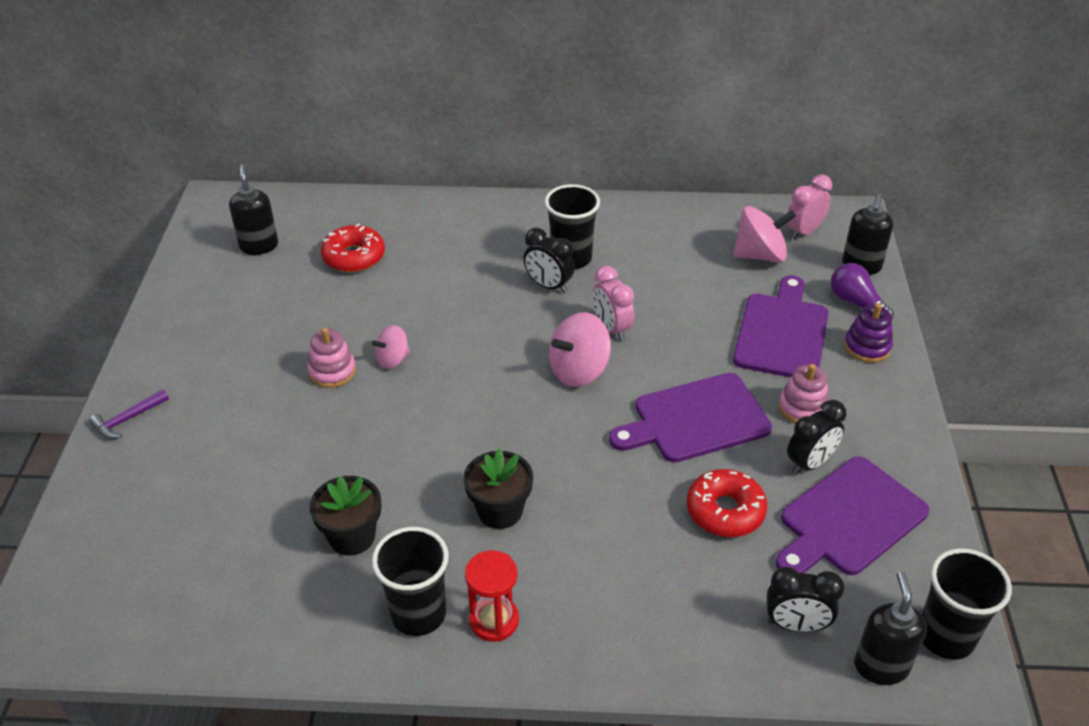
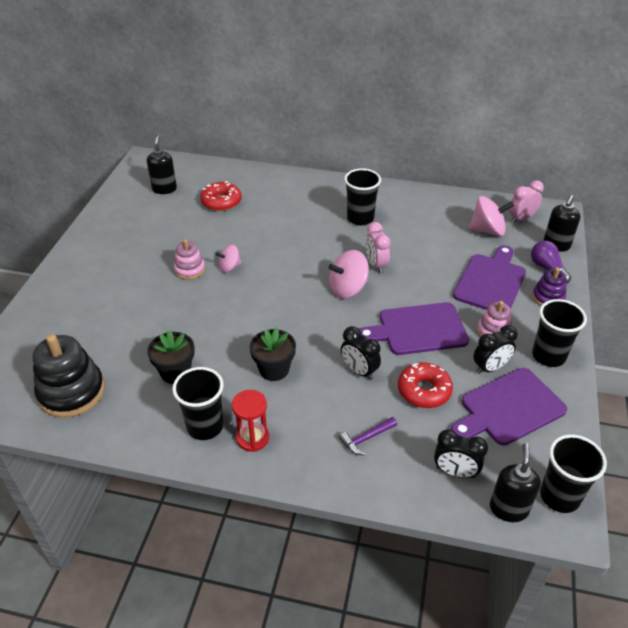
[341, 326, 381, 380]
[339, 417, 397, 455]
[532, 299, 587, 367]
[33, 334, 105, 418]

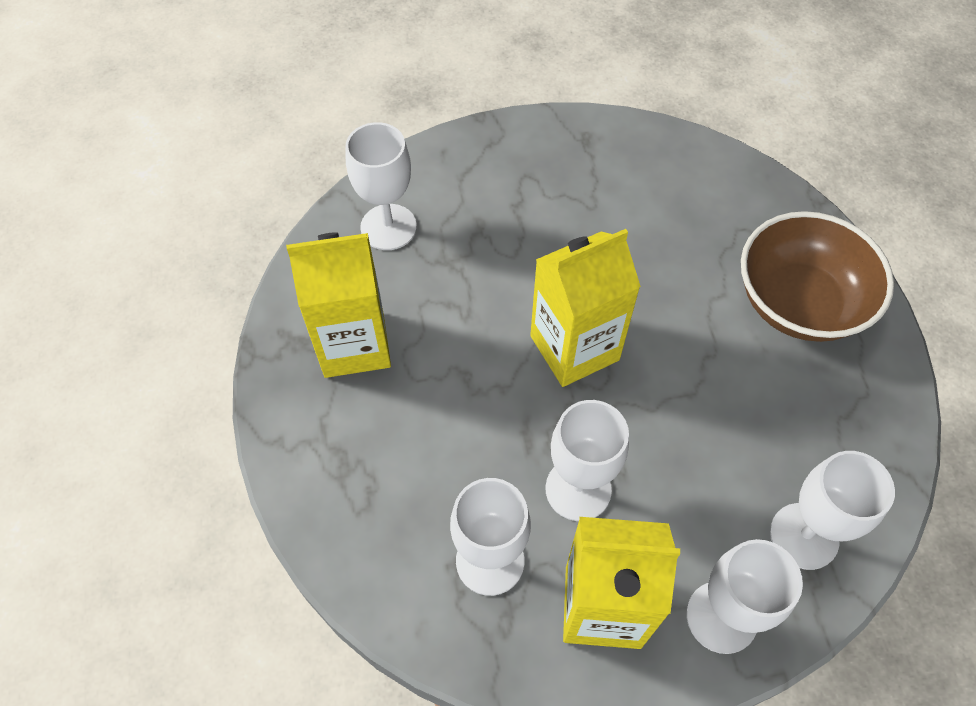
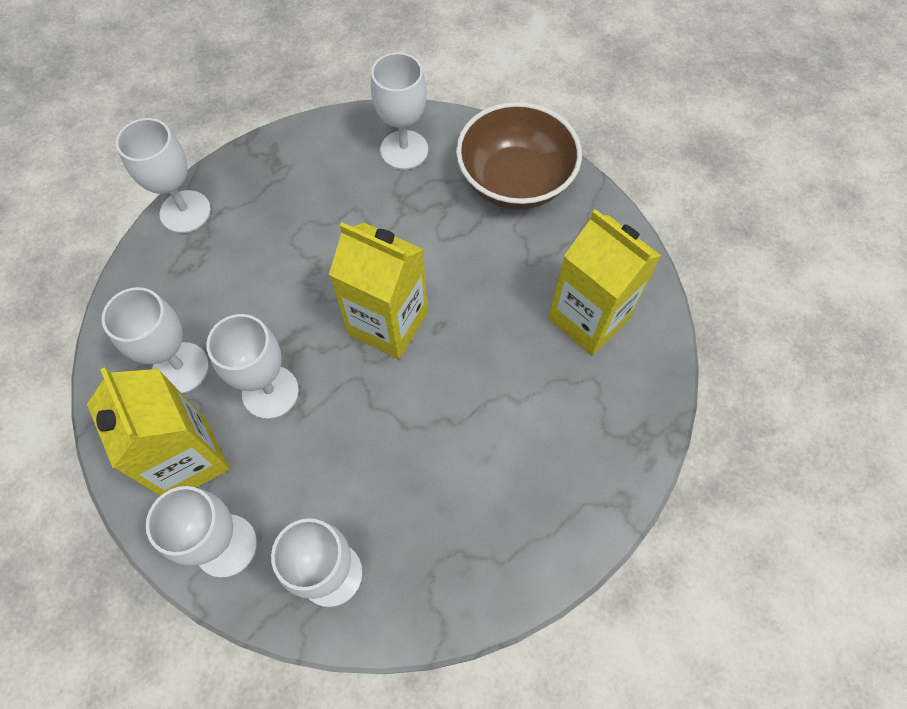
[456, 102, 582, 210]
[548, 209, 661, 355]
[116, 118, 211, 233]

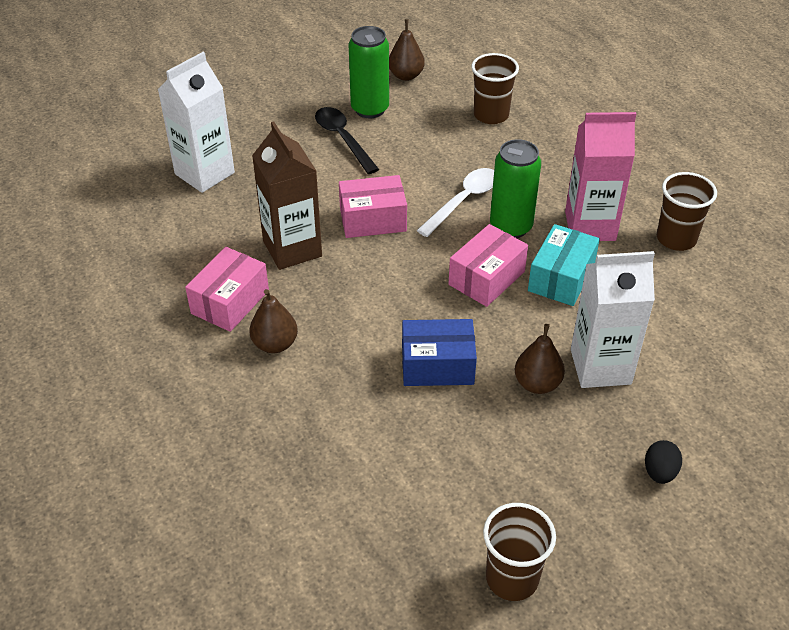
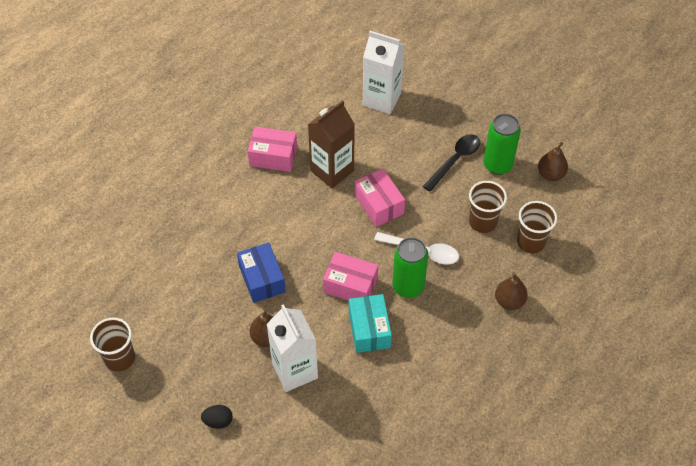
[565, 112, 636, 241] (first image)
[469, 181, 507, 233]
[349, 294, 392, 353]
[495, 272, 528, 310]

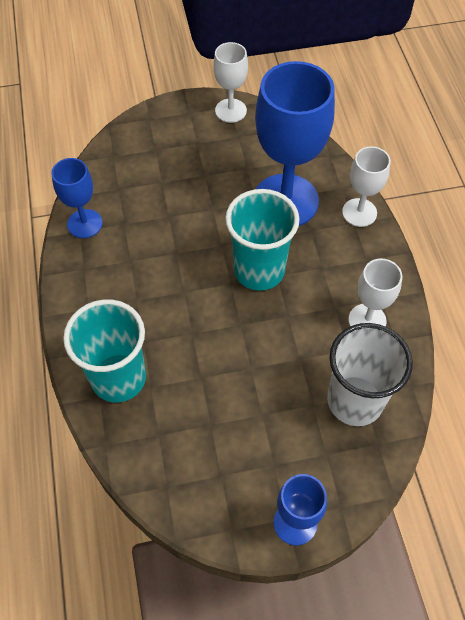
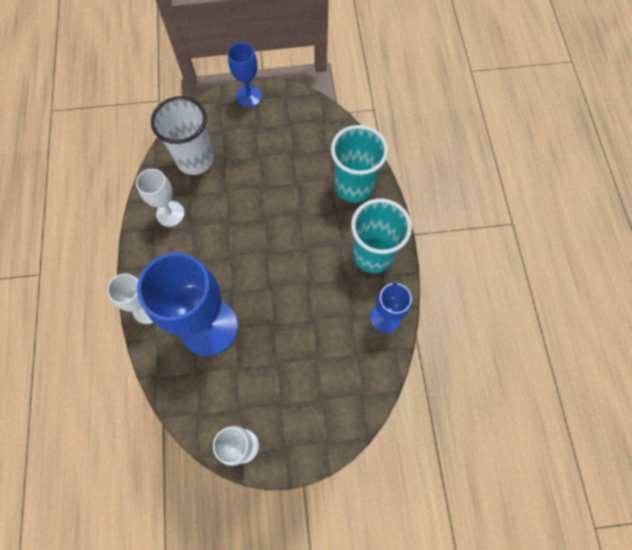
[351, 199, 412, 273]

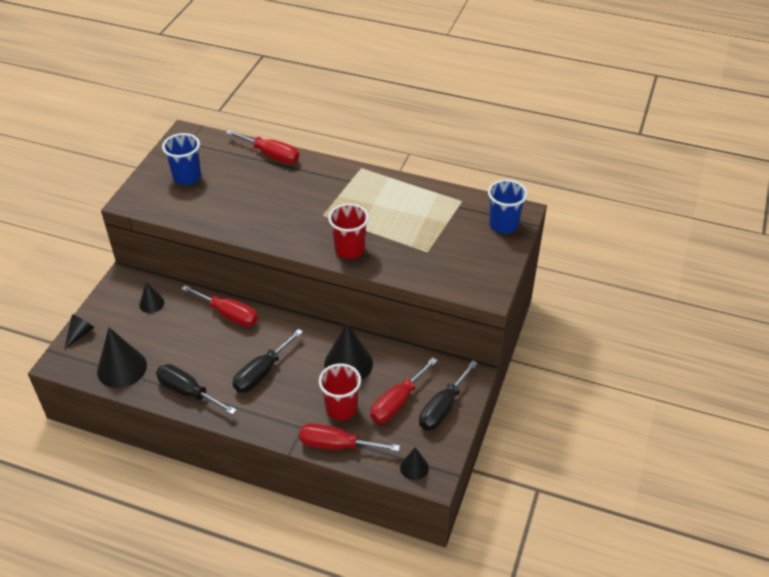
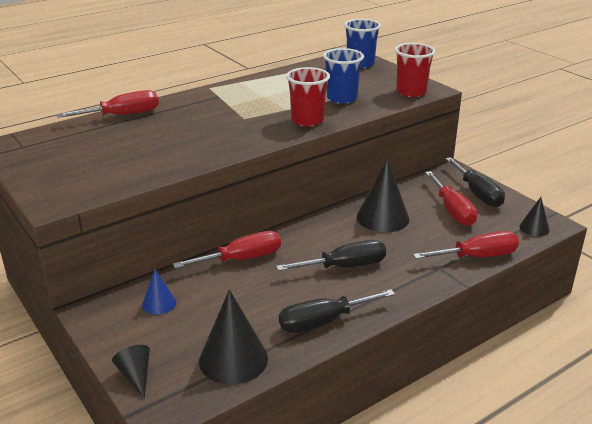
[323, 48, 364, 104]
[142, 269, 176, 315]
[276, 240, 386, 271]
[395, 43, 435, 97]
[413, 231, 519, 259]

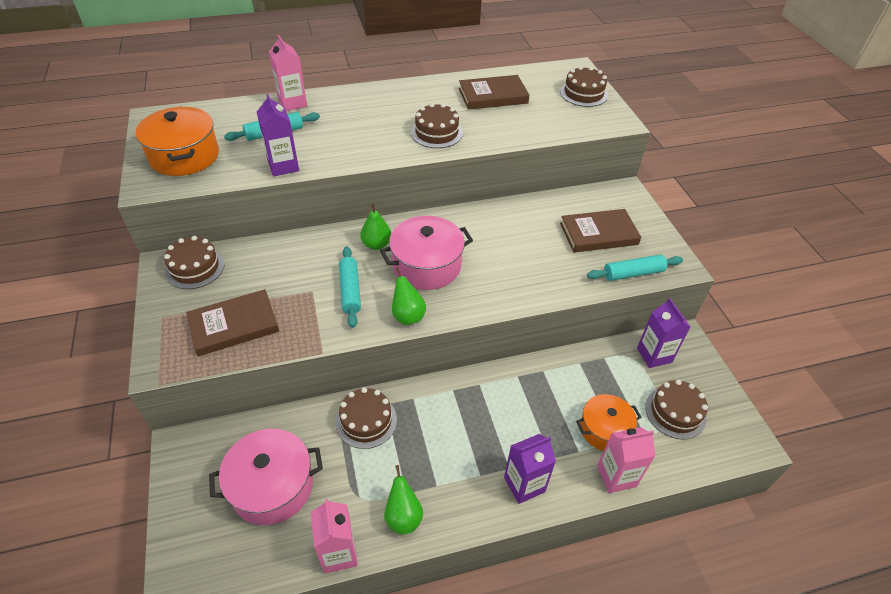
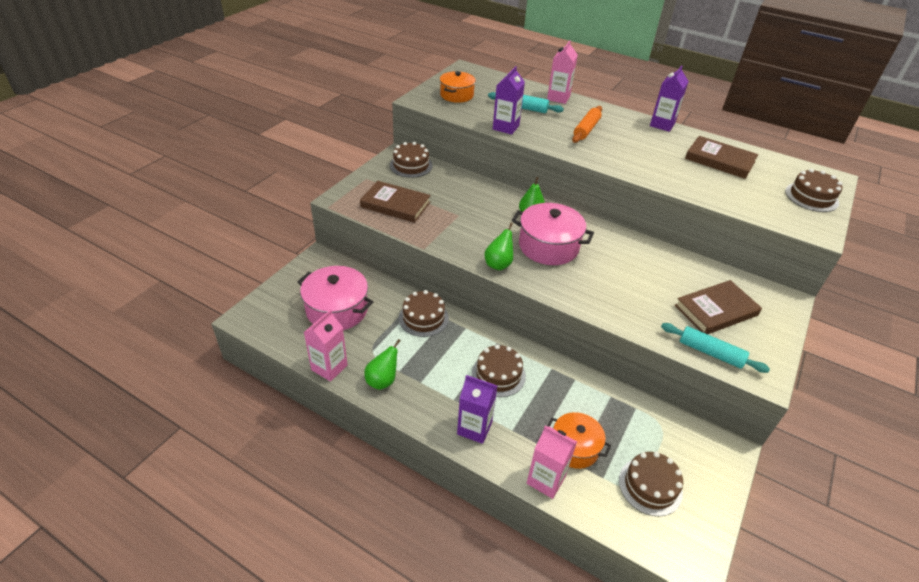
[472, 344, 526, 397]
[440, 71, 476, 103]
[675, 280, 762, 334]
[339, 246, 361, 328] (first image)
[650, 66, 689, 132]
[572, 106, 602, 143]

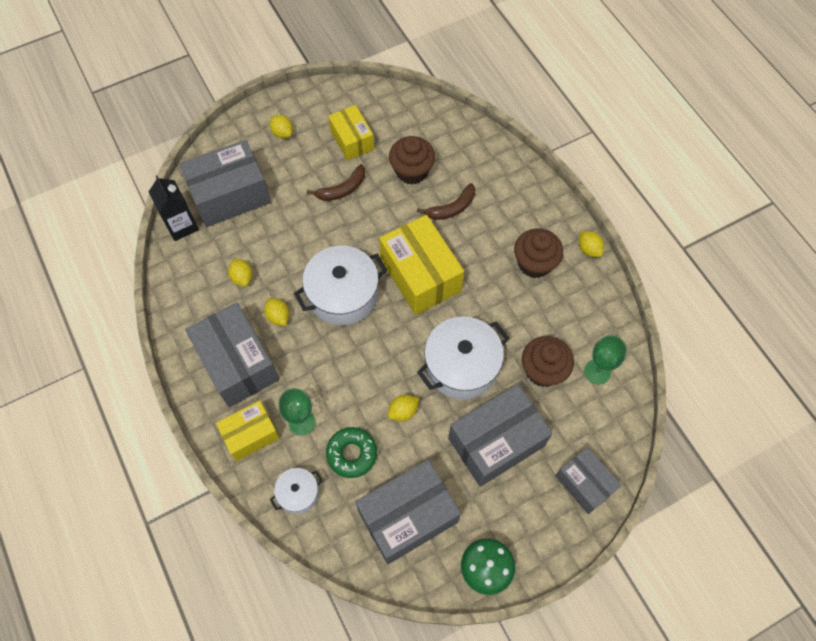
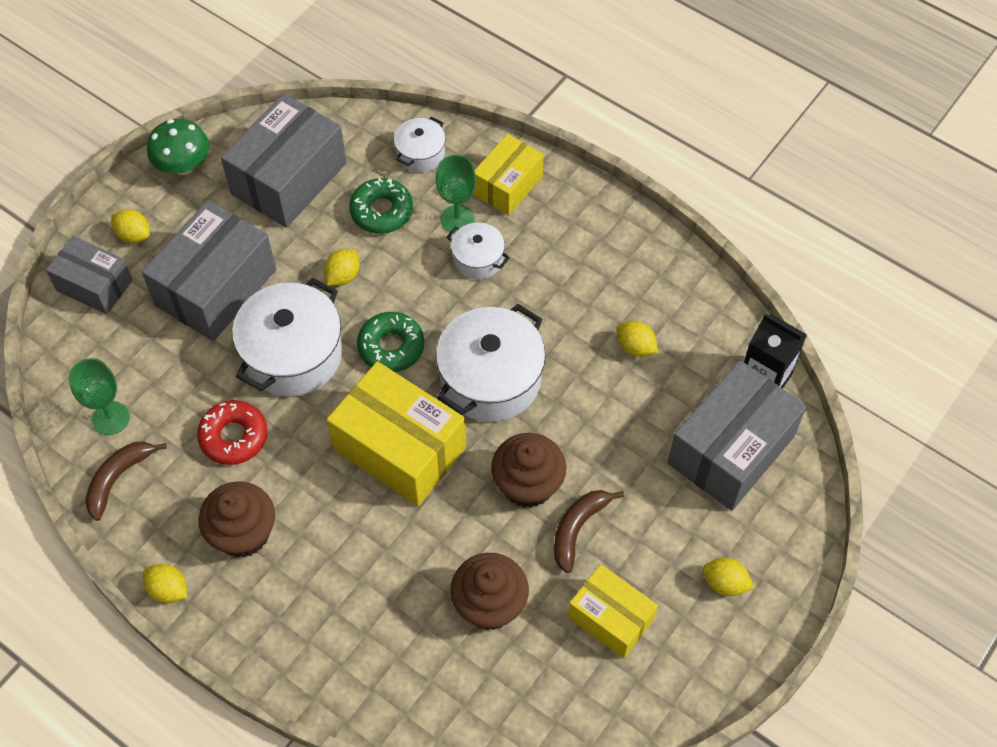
[85, 441, 167, 521]
[111, 209, 150, 243]
[185, 302, 279, 408] (first image)
[491, 433, 566, 508]
[446, 222, 510, 280]
[357, 312, 424, 372]
[197, 400, 268, 465]

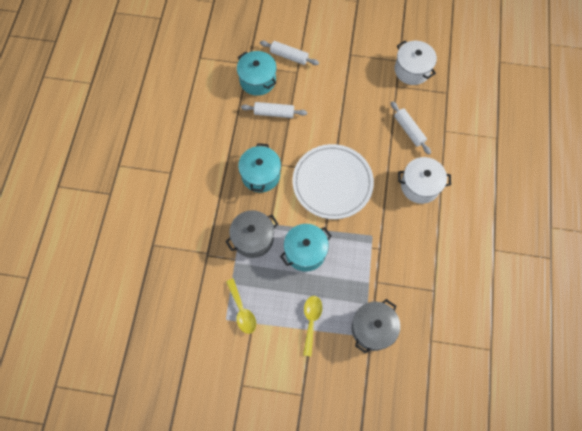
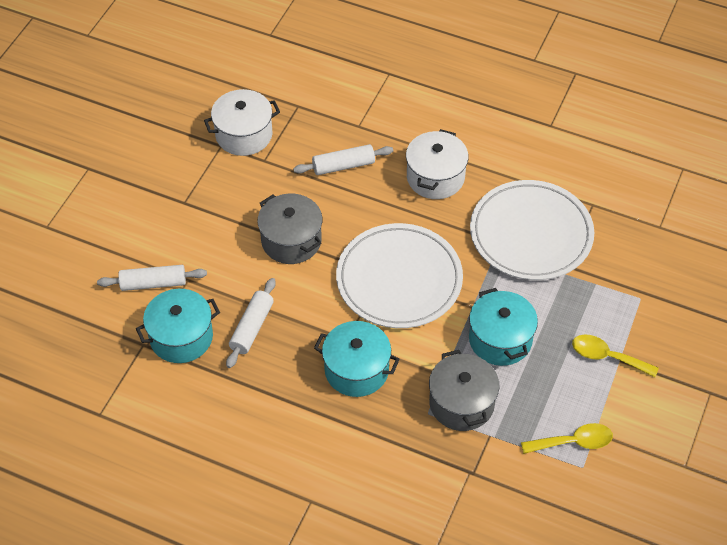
[97, 265, 207, 291]
[257, 194, 322, 264]
[470, 180, 594, 280]

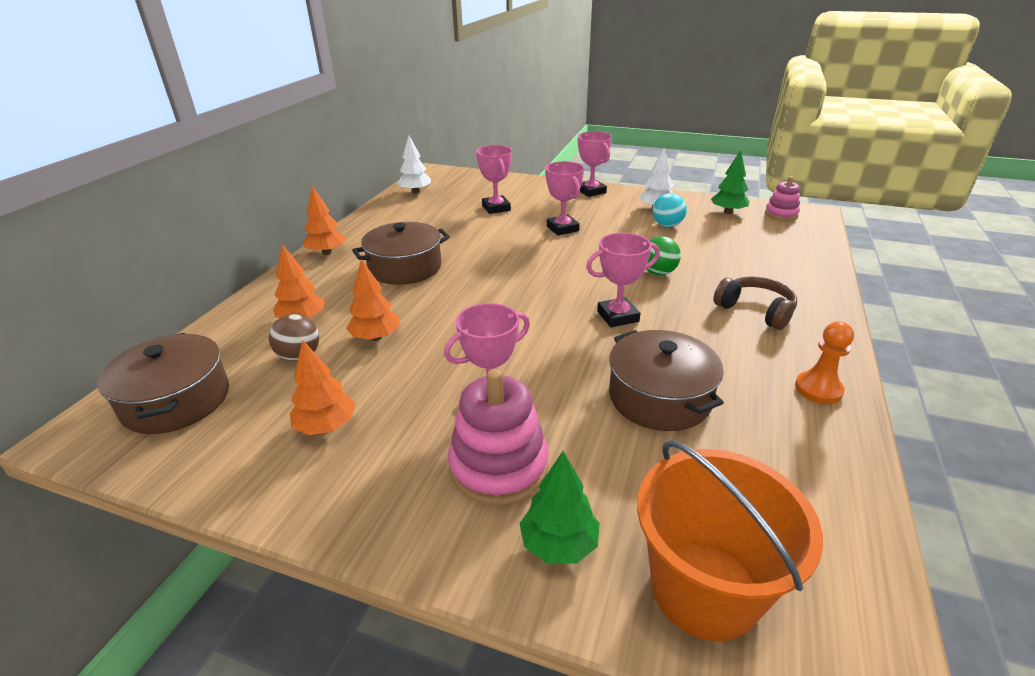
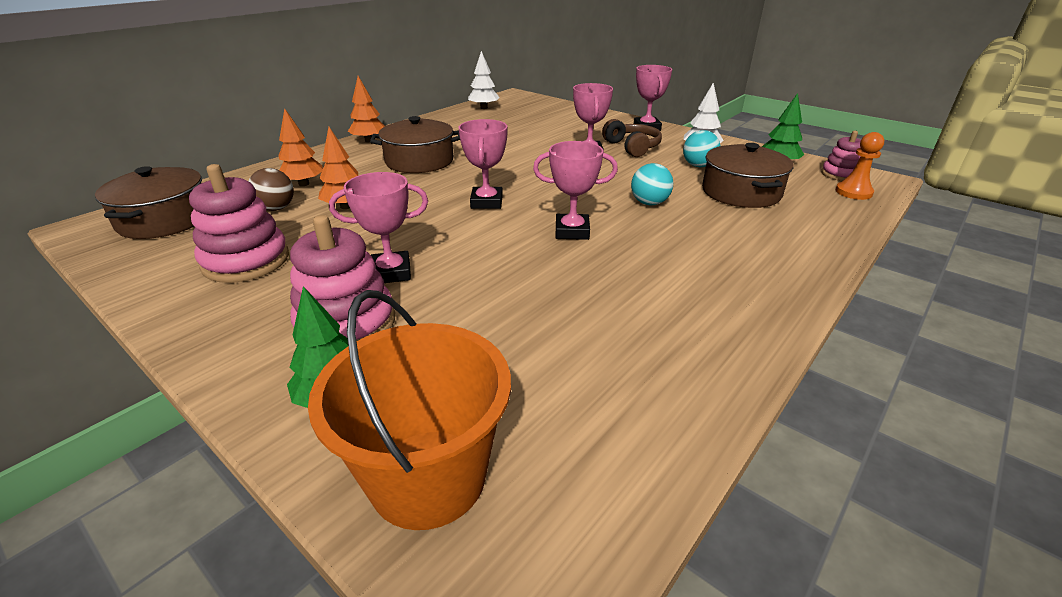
[459, 119, 508, 209]
[631, 163, 673, 206]
[602, 119, 662, 157]
[836, 132, 884, 200]
[702, 143, 794, 208]
[189, 164, 289, 283]

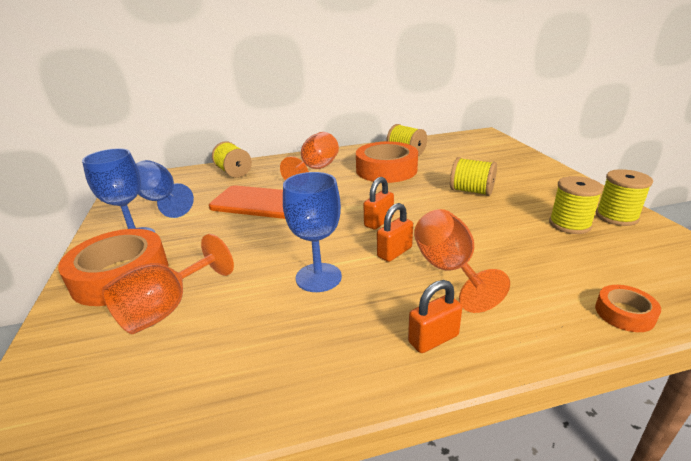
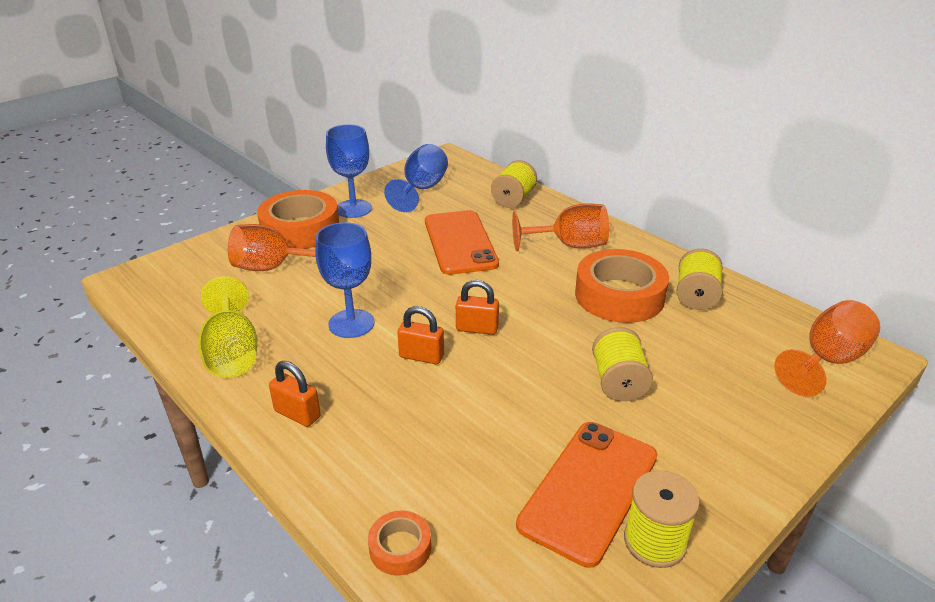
[516, 422, 657, 568]
[774, 300, 880, 397]
[198, 276, 258, 377]

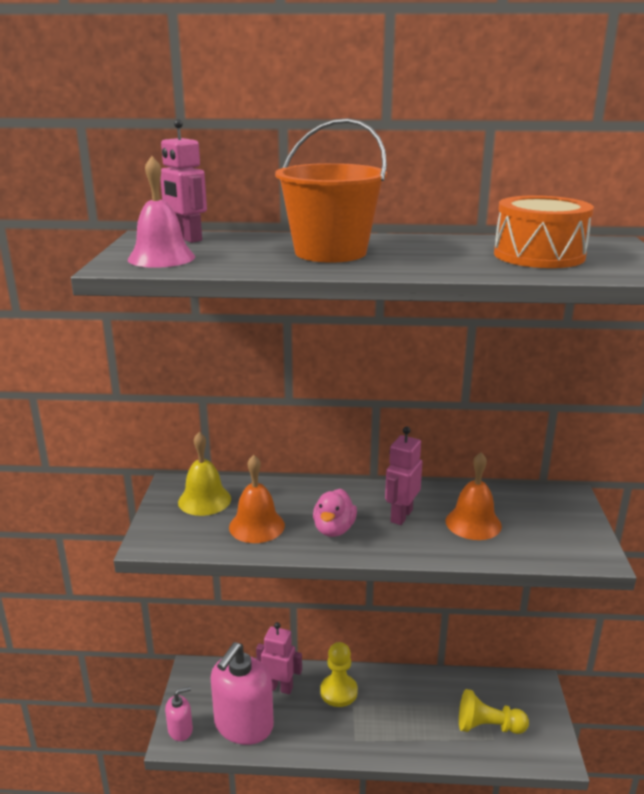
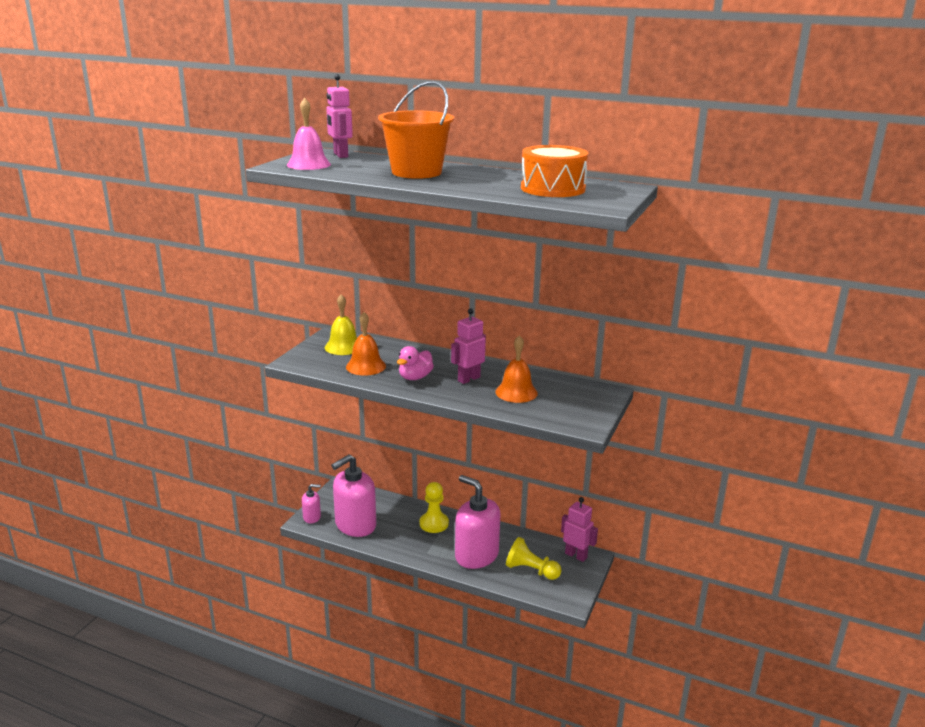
[561, 497, 598, 562]
[455, 475, 500, 569]

